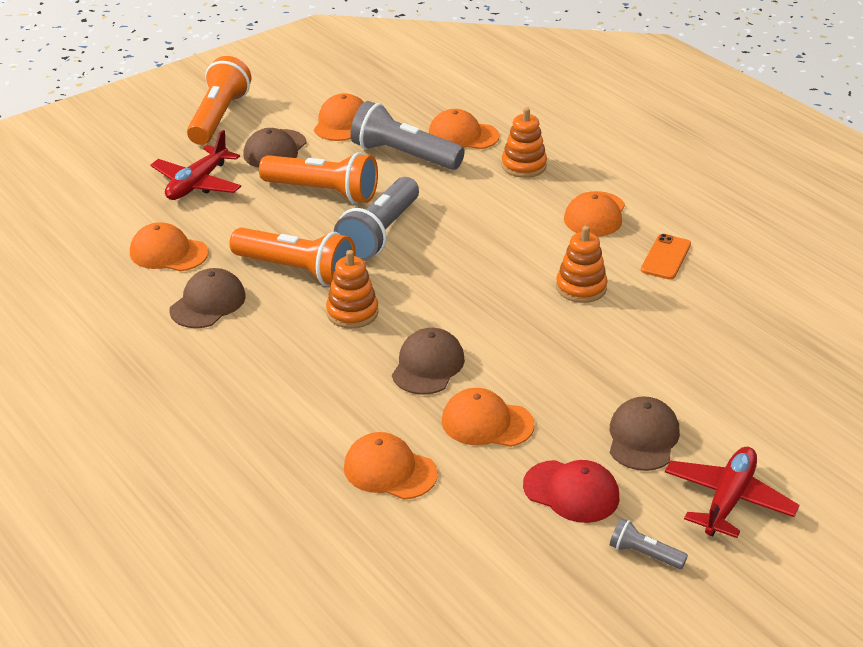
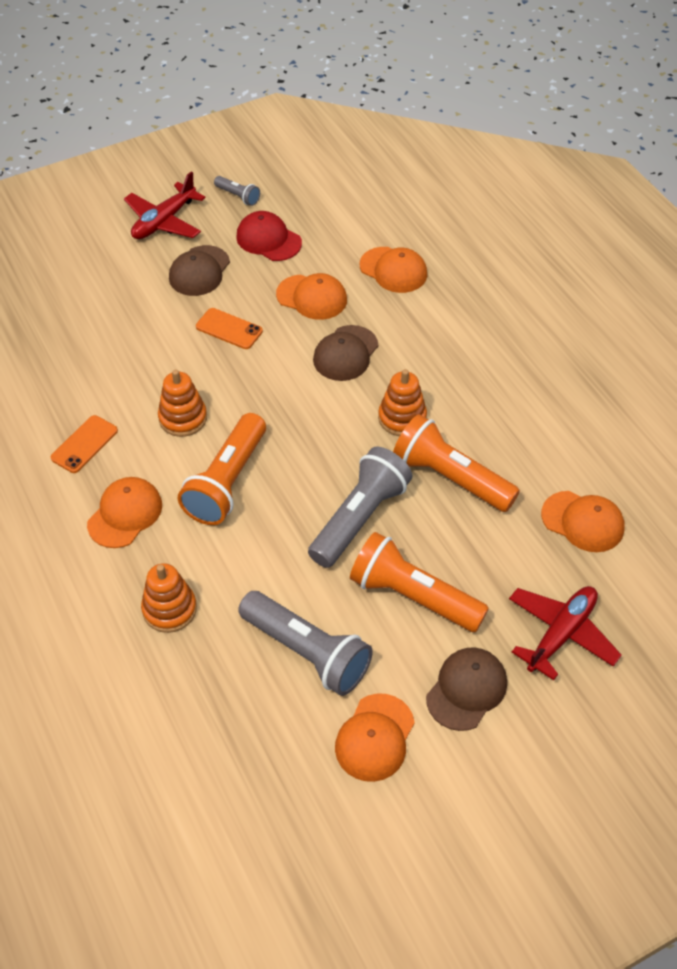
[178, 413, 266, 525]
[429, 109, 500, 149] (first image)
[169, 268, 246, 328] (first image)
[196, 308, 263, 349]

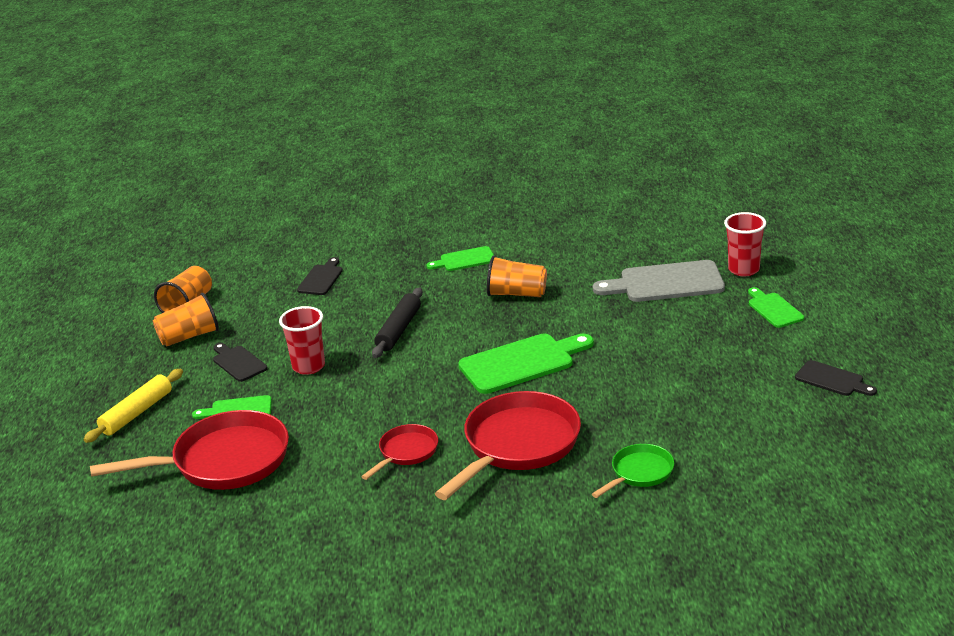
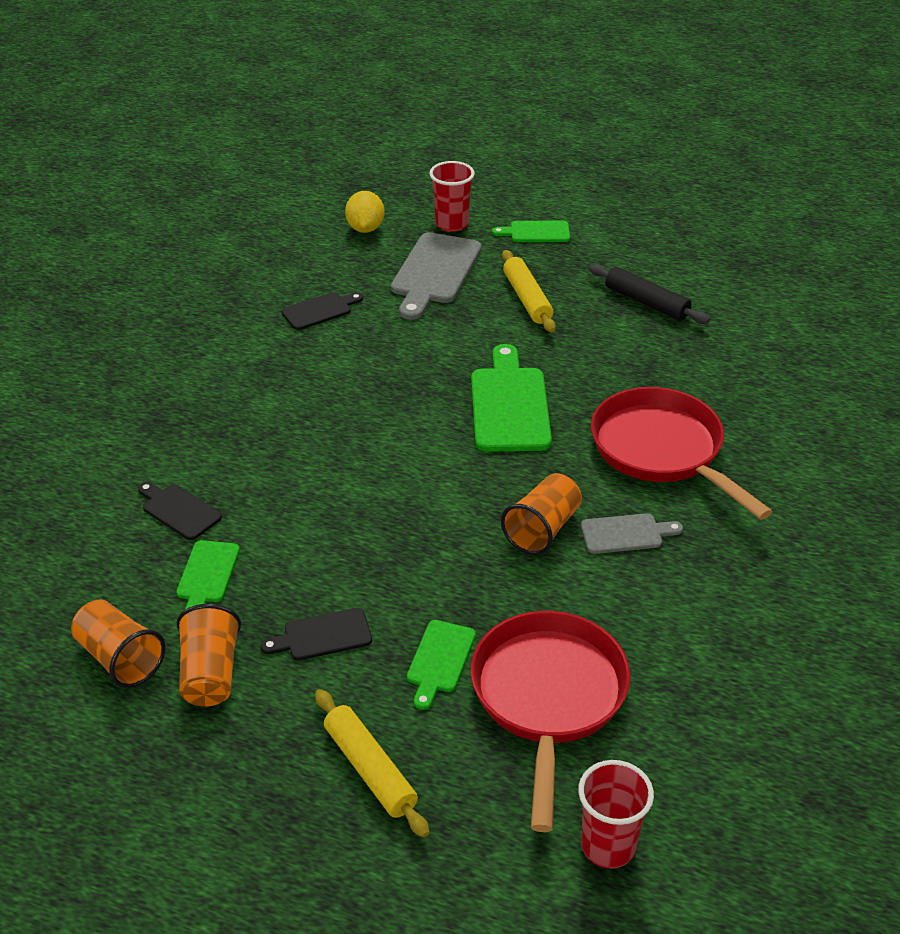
[176, 540, 240, 610]
[501, 473, 582, 555]
[589, 264, 710, 324]
[578, 760, 654, 869]
[281, 292, 363, 330]
[581, 513, 683, 554]
[592, 444, 674, 498] (first image)
[345, 191, 385, 233]
[502, 250, 556, 332]

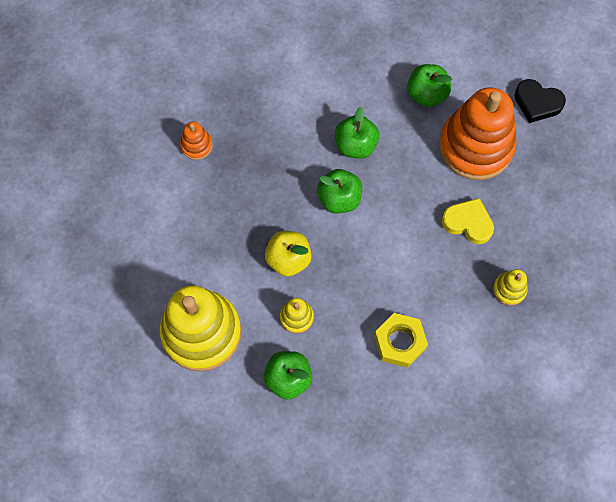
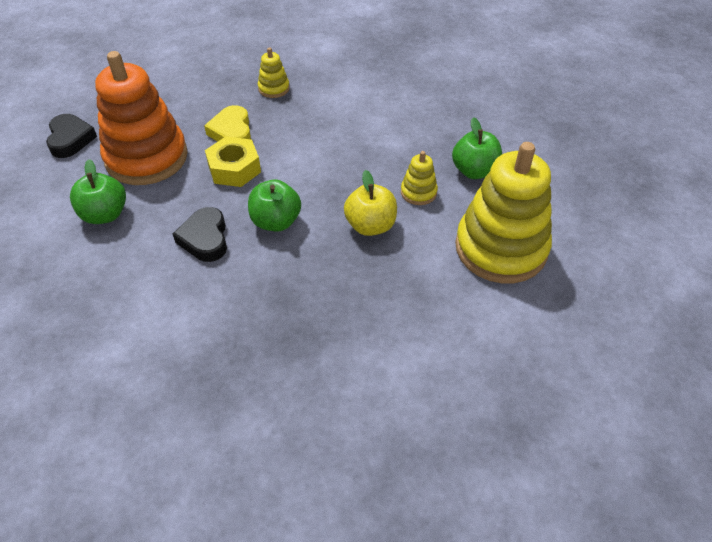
[173, 207, 227, 262]
[180, 122, 213, 160] (first image)
[205, 136, 261, 187]

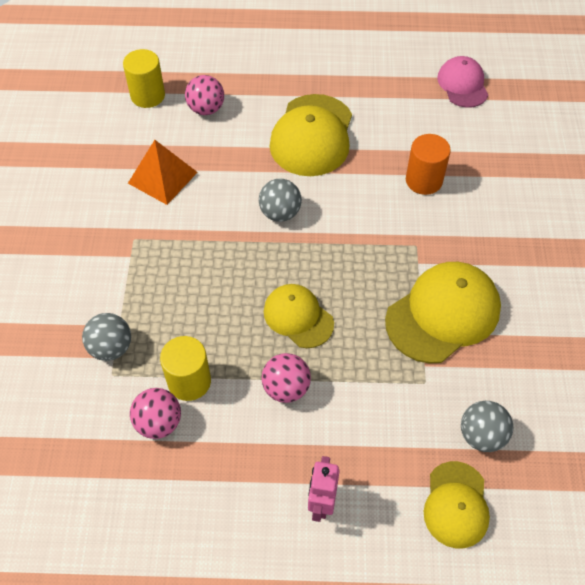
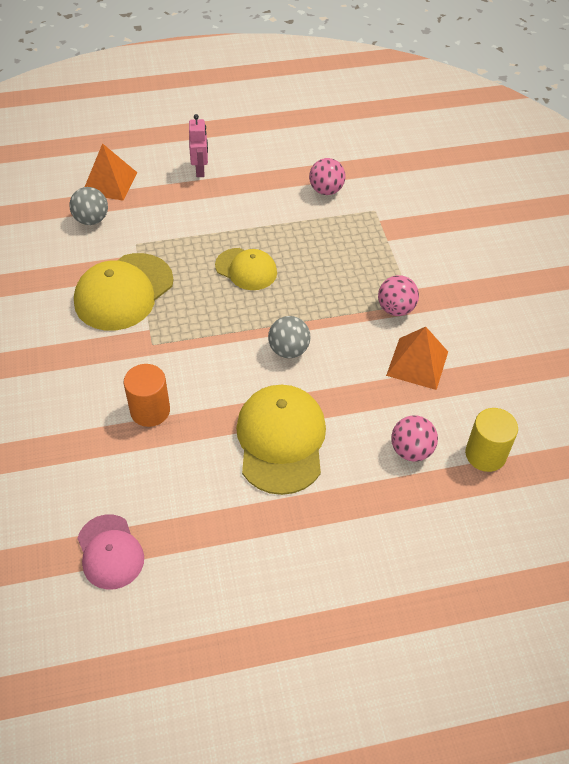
[82, 313, 131, 361] (first image)
[160, 336, 211, 401] (first image)
[378, 275, 419, 316]
[85, 143, 137, 201]

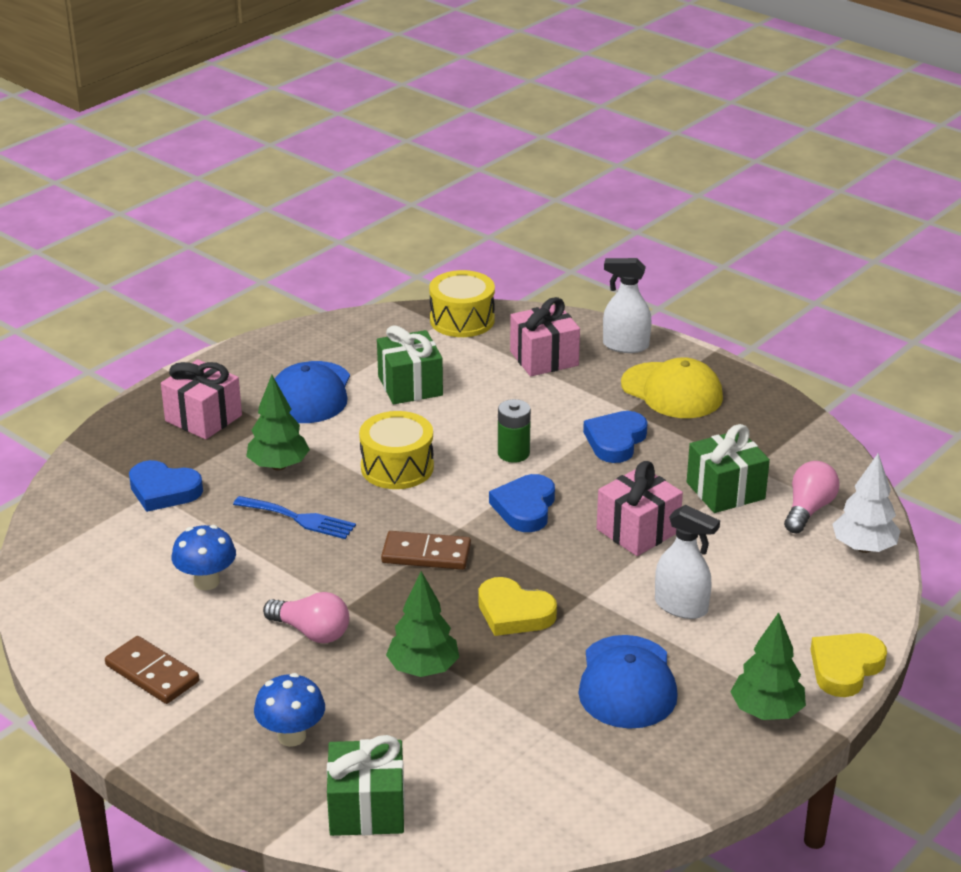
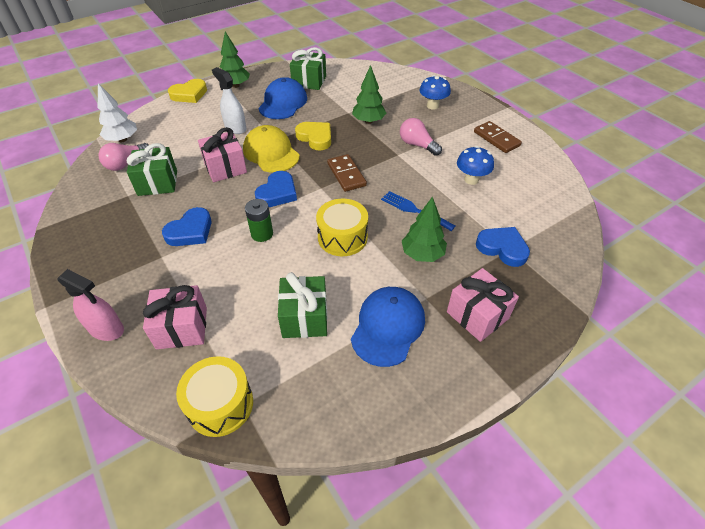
[57, 269, 124, 341]
[243, 125, 300, 172]
[327, 154, 367, 192]
[290, 47, 326, 90]

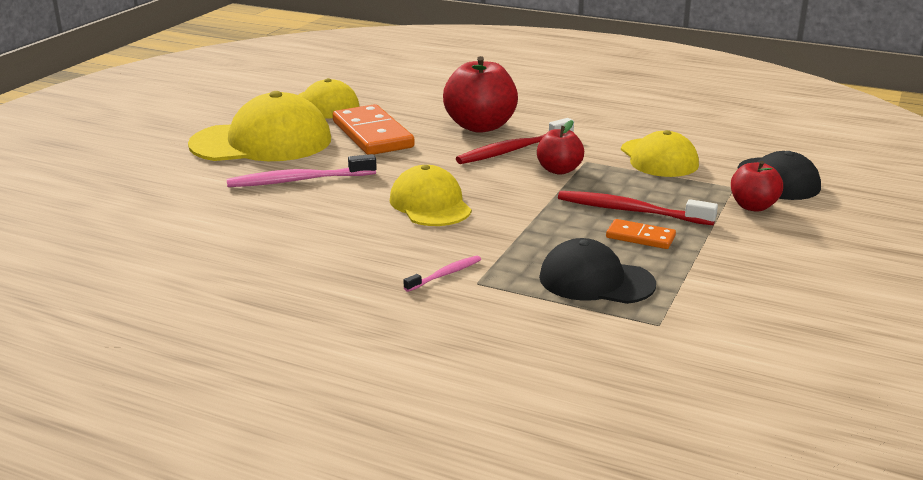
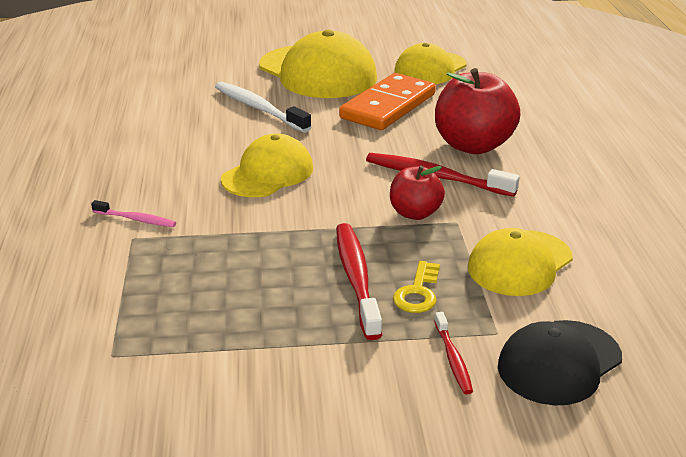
[215, 82, 311, 133]
[434, 312, 473, 394]
[606, 219, 676, 249] (first image)
[539, 238, 656, 304] (first image)
[393, 261, 440, 313]

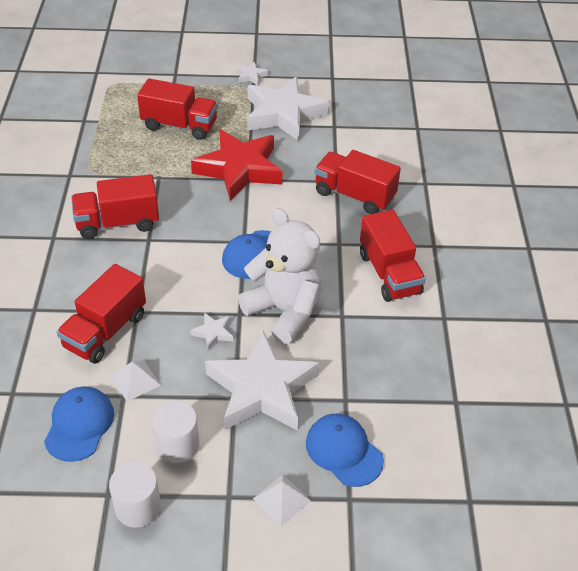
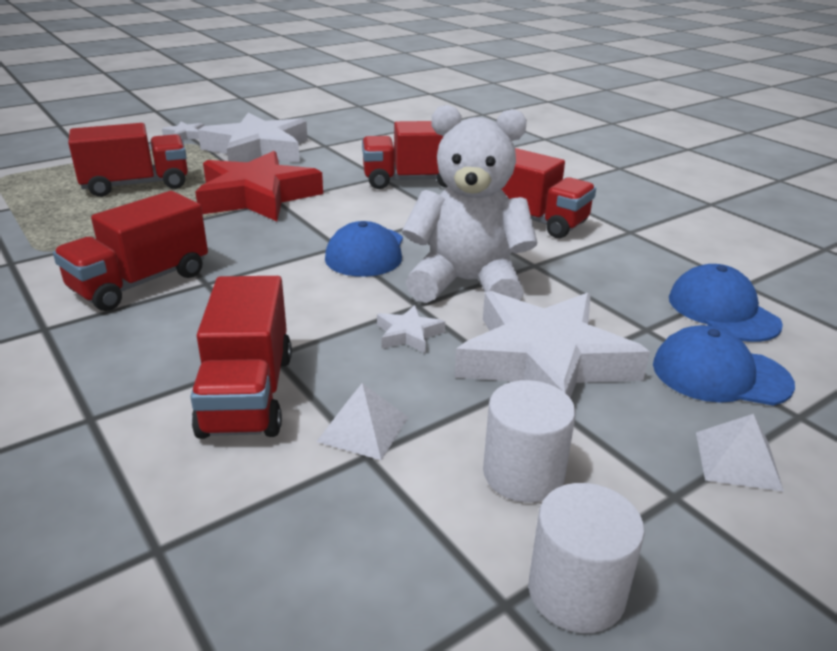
[669, 264, 783, 342]

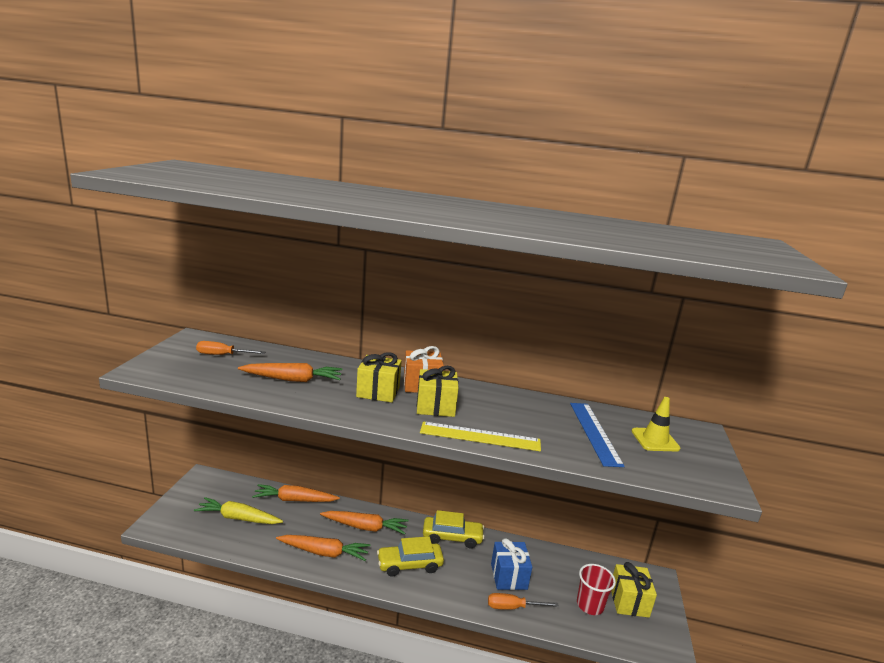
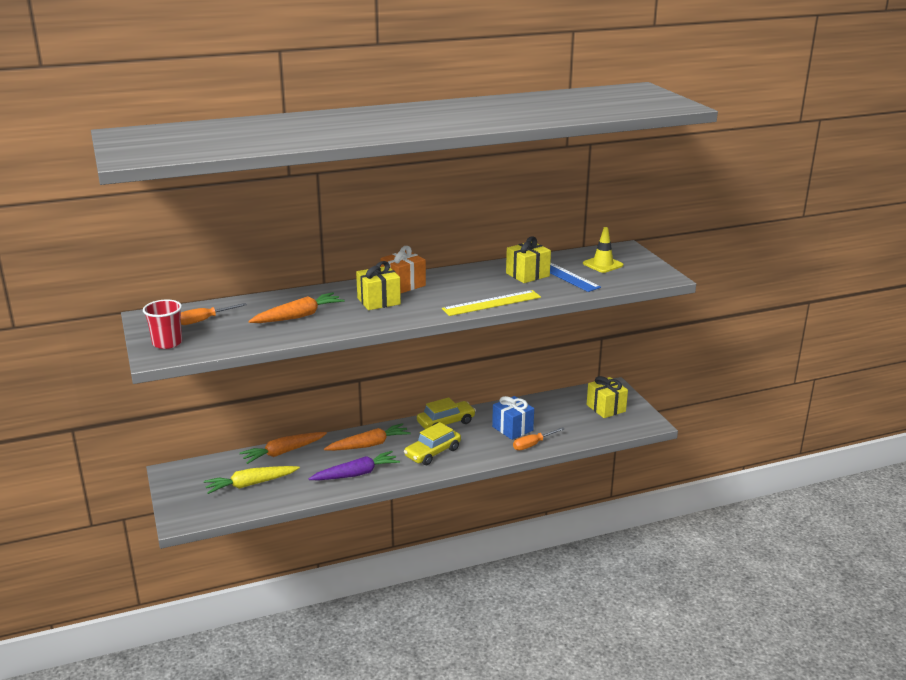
[506, 236, 551, 283]
[309, 451, 400, 480]
[143, 299, 182, 349]

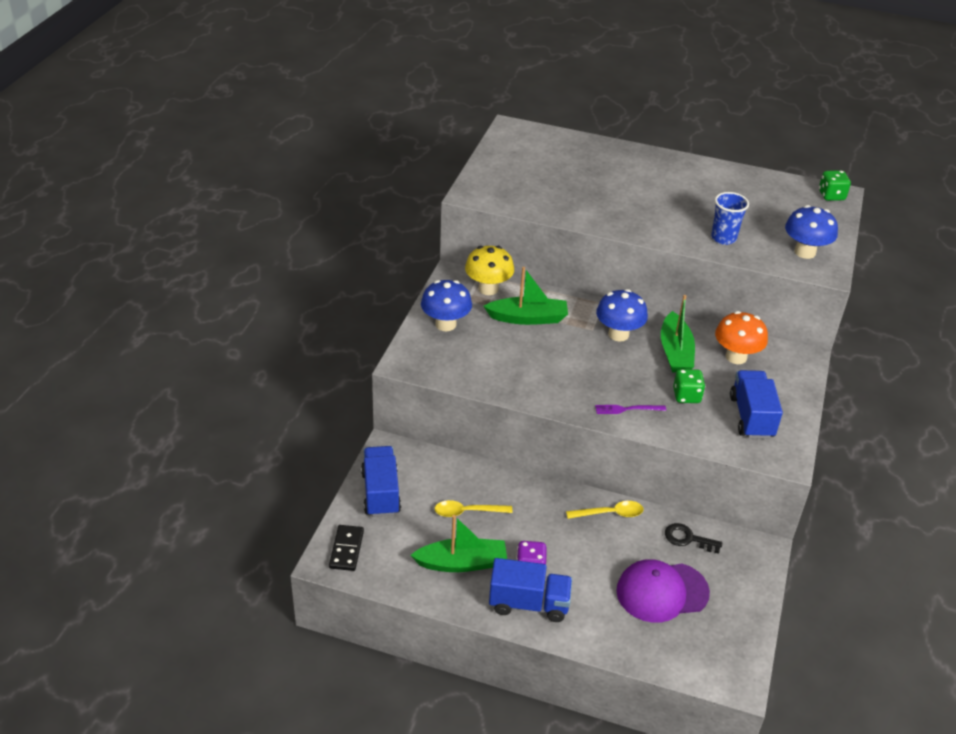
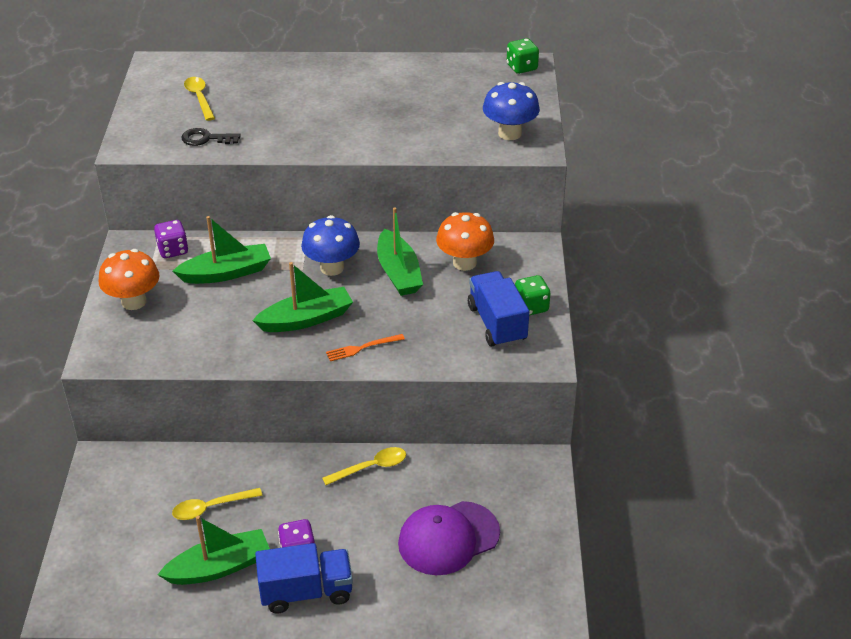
[711, 192, 749, 245] (first image)
[154, 220, 188, 258]
[99, 249, 160, 310]
[515, 275, 551, 315]
[326, 334, 405, 361]
[361, 446, 401, 517] (first image)
[181, 128, 241, 146]
[329, 525, 364, 571] (first image)
[184, 77, 215, 121]
[252, 262, 353, 332]

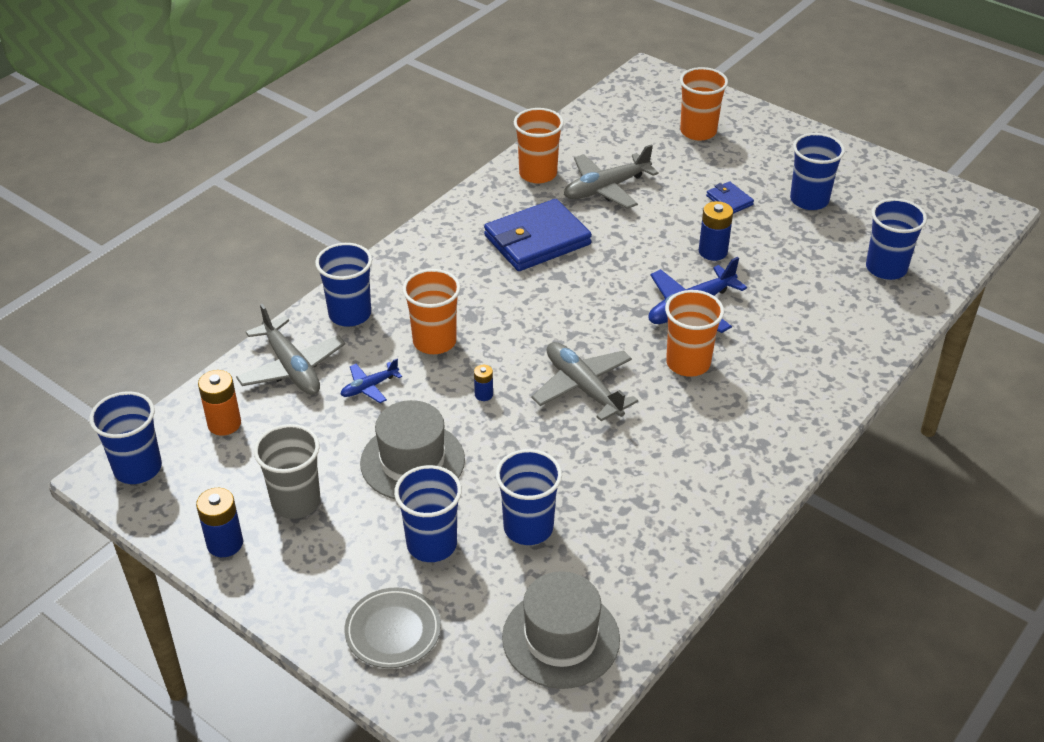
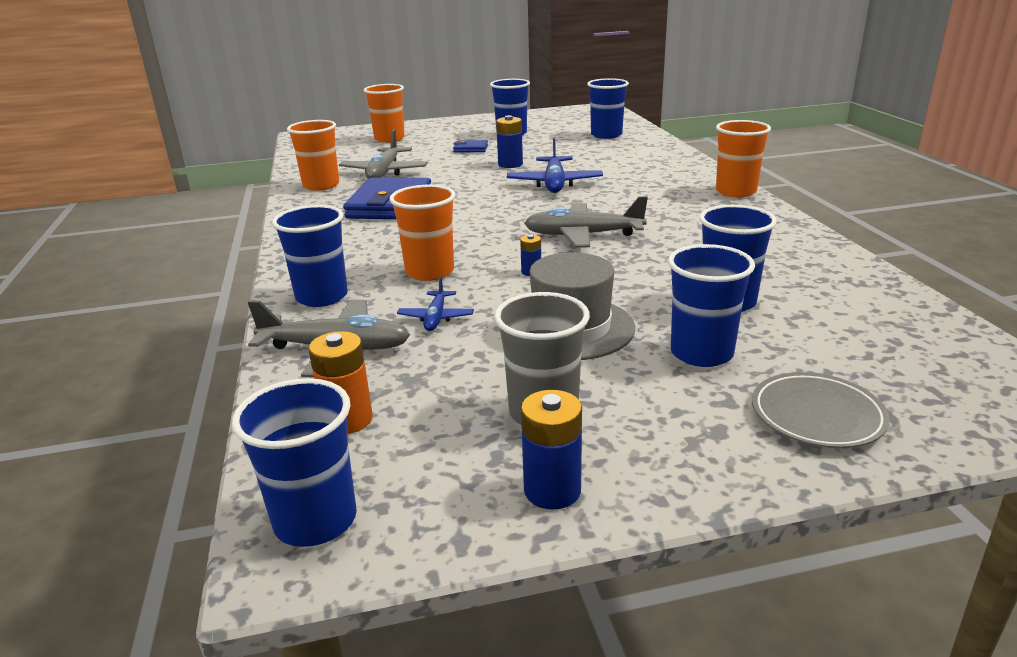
[716, 120, 771, 197]
[502, 571, 620, 689] (first image)

